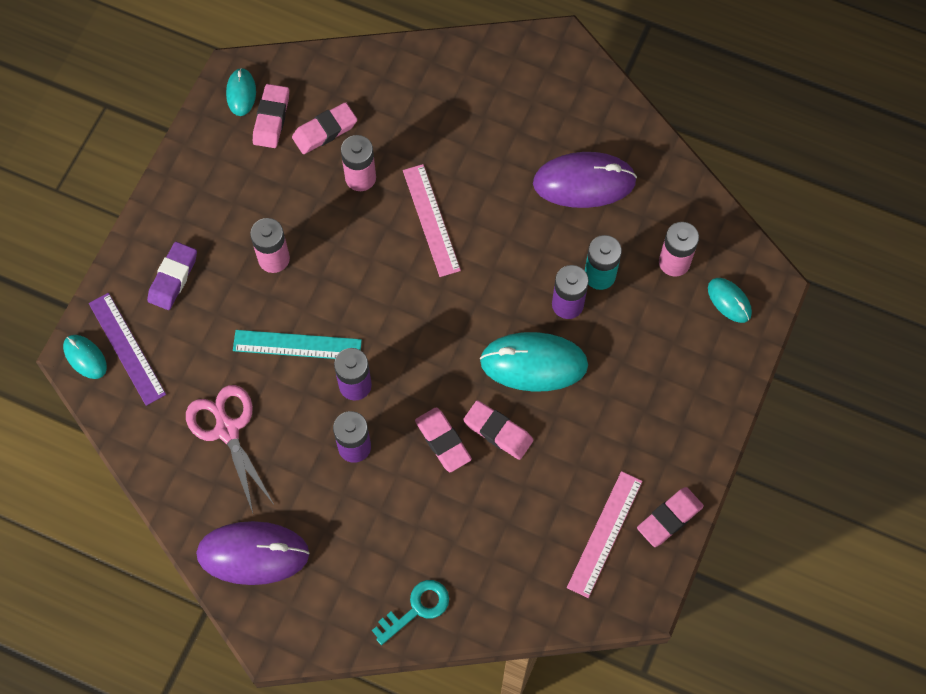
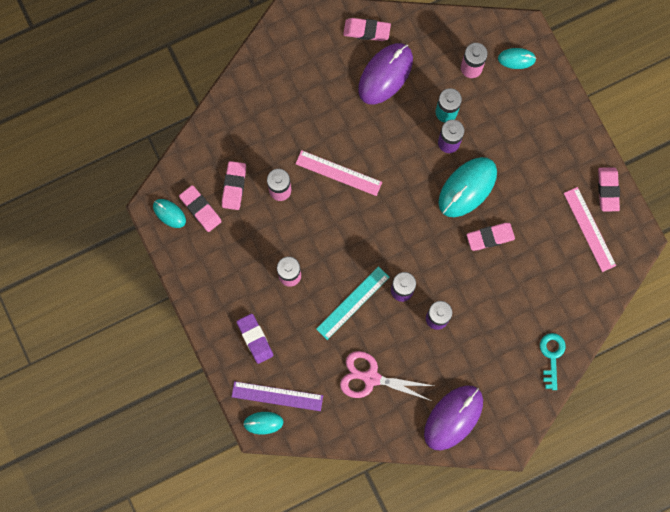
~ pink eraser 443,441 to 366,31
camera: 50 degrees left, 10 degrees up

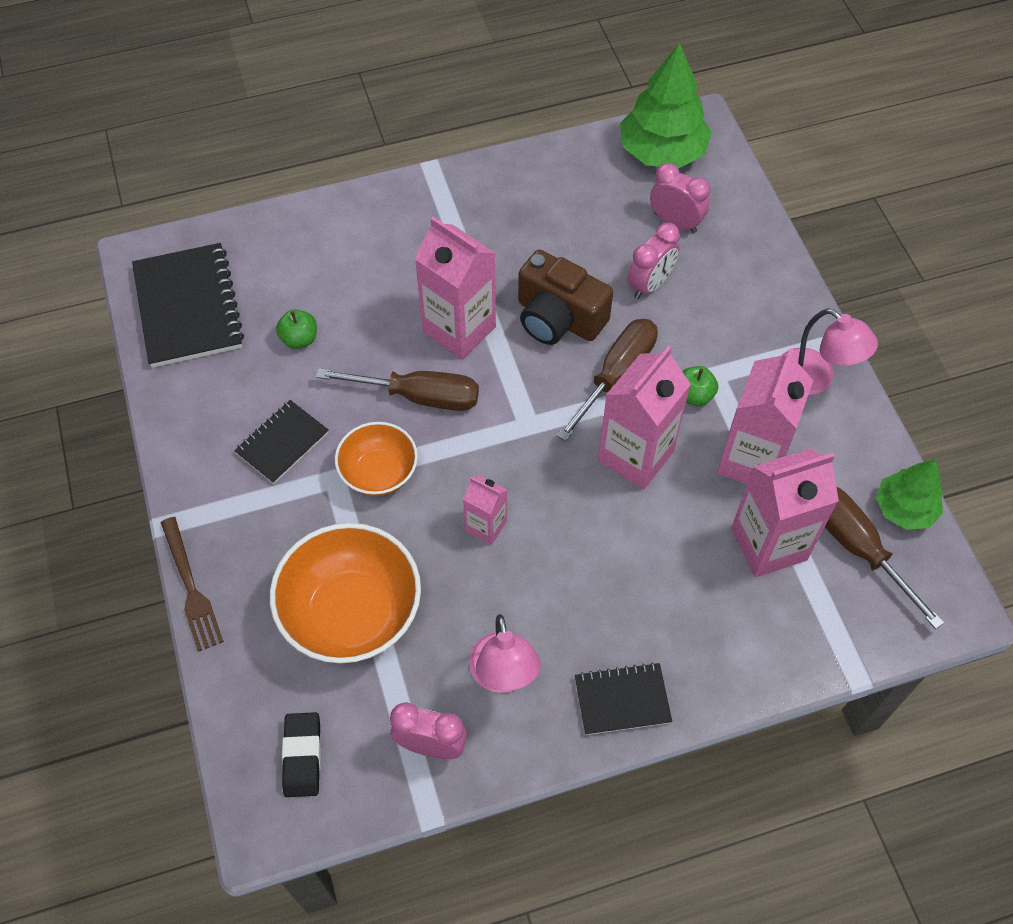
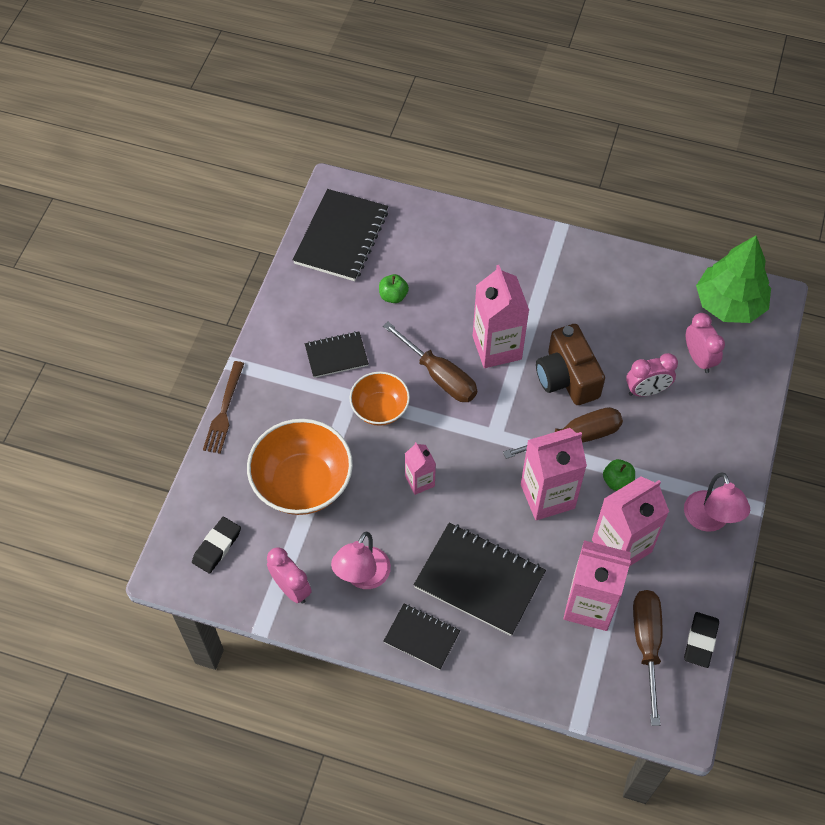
~ green tree 904,508 to black eraser 700,641
+ black notebook 479,580
camera: 35 degrees right, 0 degrees up

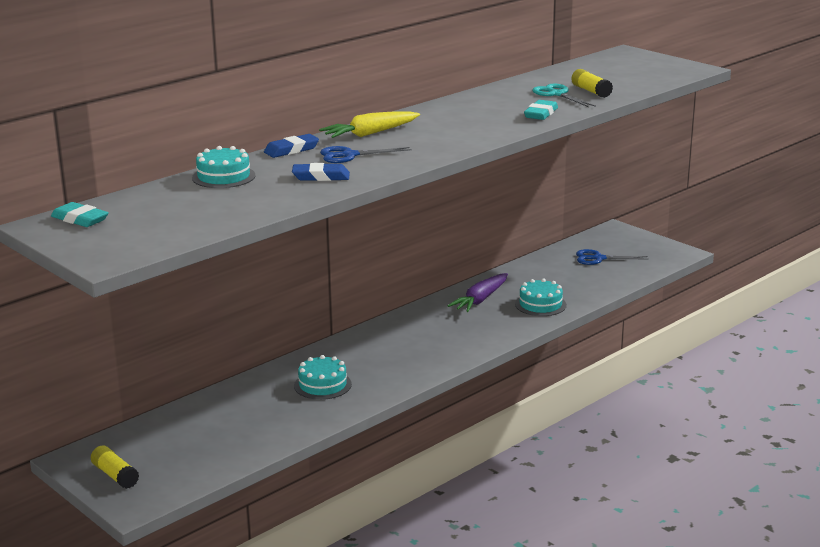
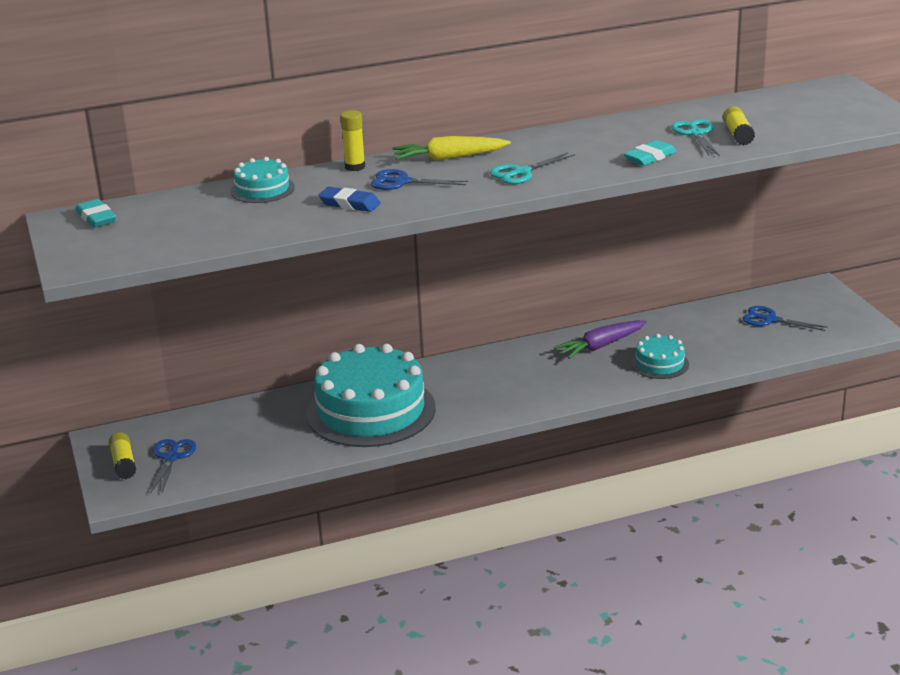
~ blue eraser 291,150 to yellow glue stick 355,167
~ turquoise cake 322,385 = 371,411 x2.16
+ blue scissors 171,457
+ turquoise scissors 521,172
camera: 25 degrees right, 5 degrees up

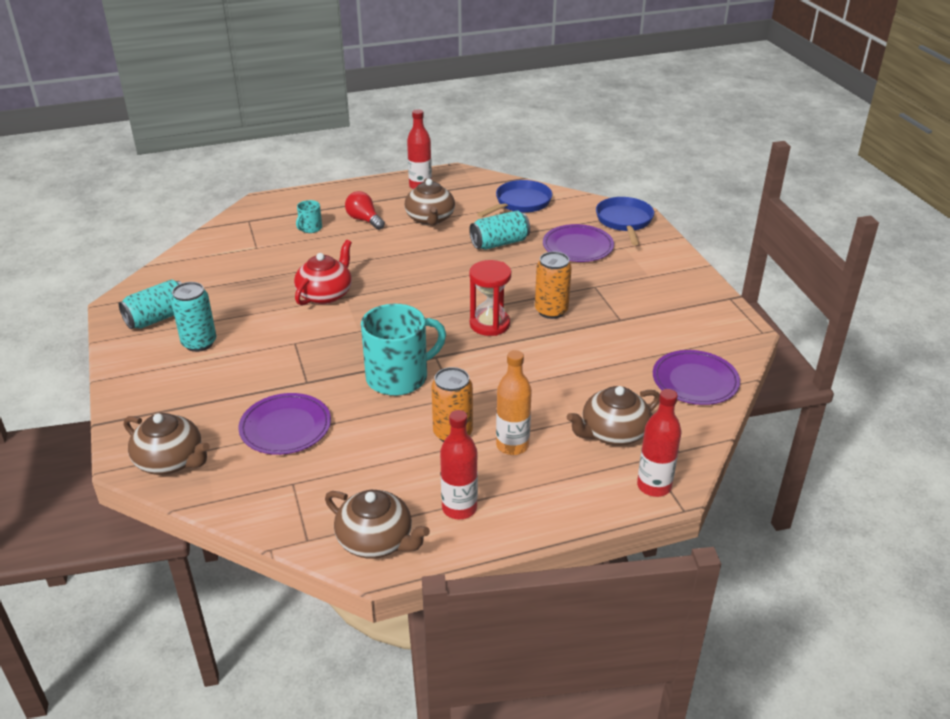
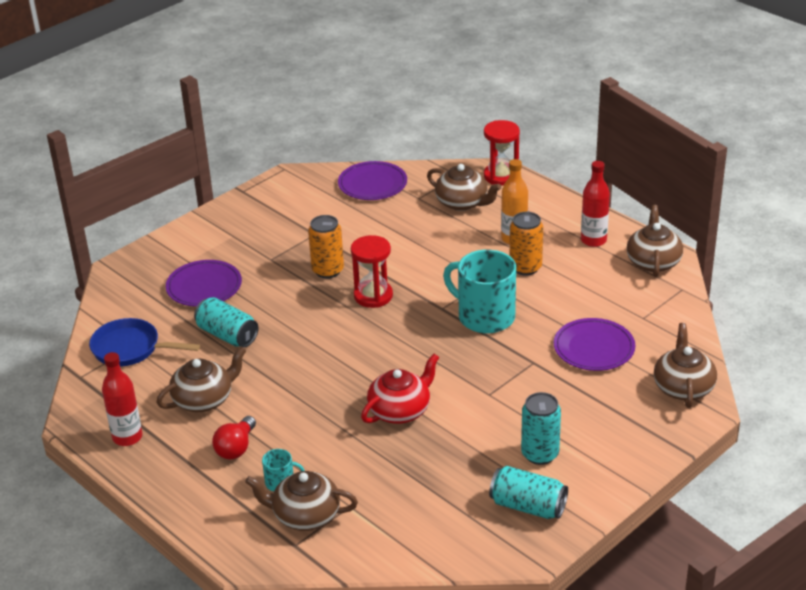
~ red teapot 325,294 = 400,410 135 degrees clockwise
- blue pan 624,221
~ red bottle 654,486 to red hourglass 501,176
+ brown teapot 305,515
camera: 115 degrees left, 0 degrees up

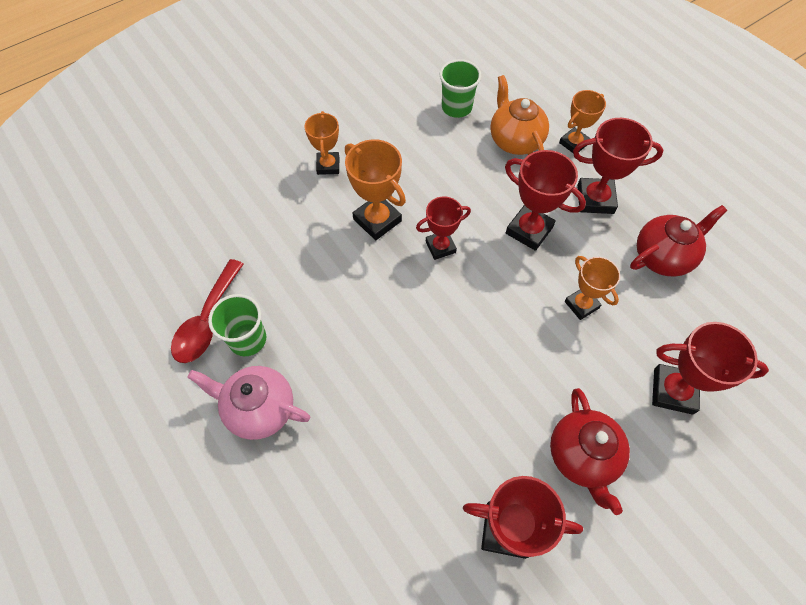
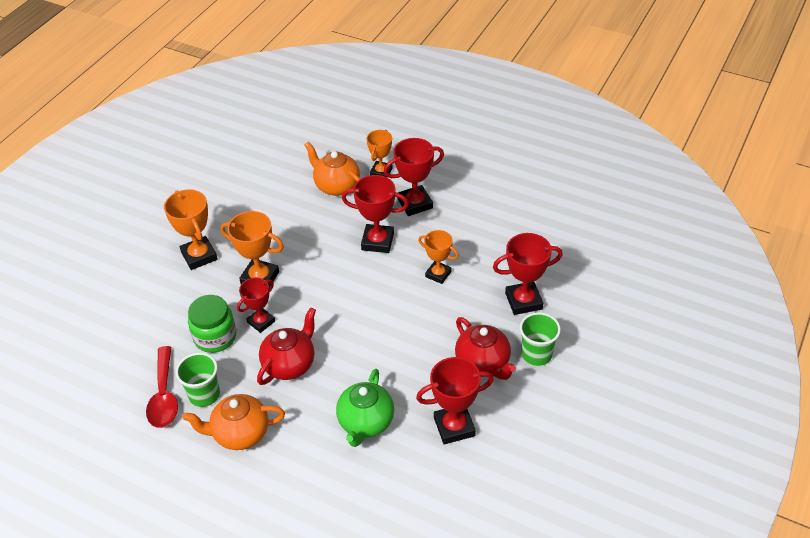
~ pink teapot 259,409 to orange teapot 240,433
~ orange trophy 328,165 = 199,256 x1.51
~ red trophy 440,247 to 261,322
~ green cup 456,107 to 536,354
~ red teapot 663,256 to 290,364
+ green jar 215,337
+ green teapot 366,423
camera: 25 degrees left, 15 degrees down

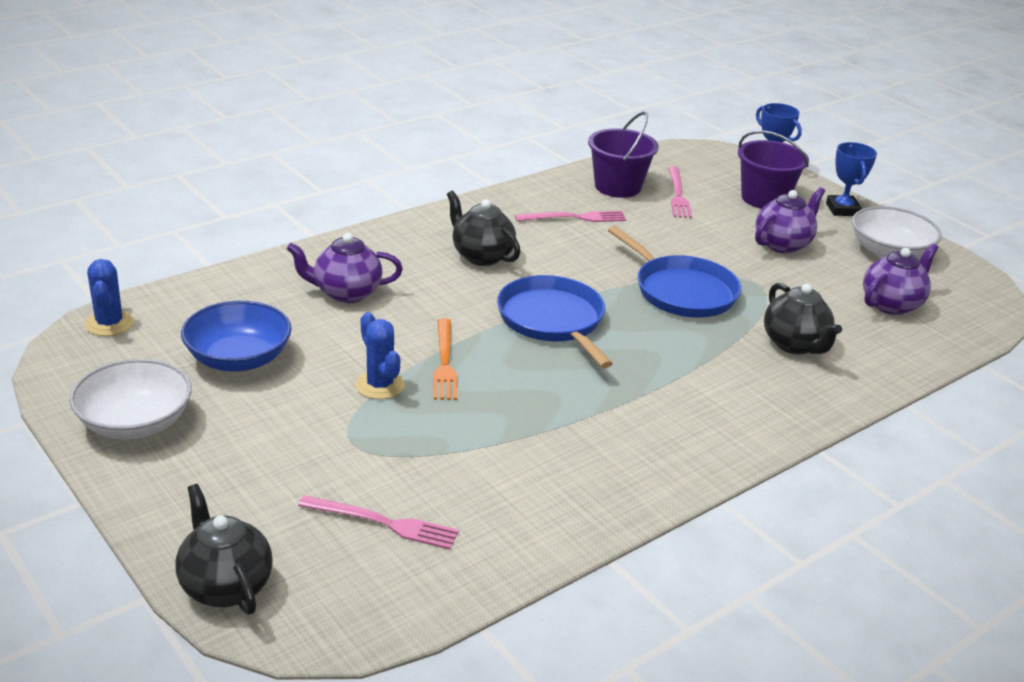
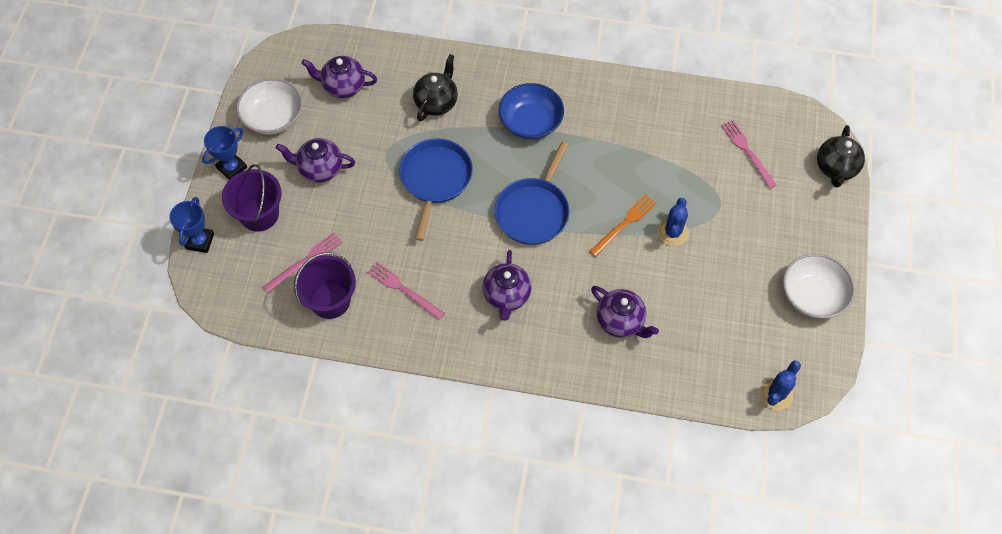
~ blue bowl 238,359 to 530,122
~ black teapot 481,256 to purple teapot 506,296
camera: 130 degrees left, 30 degrees up

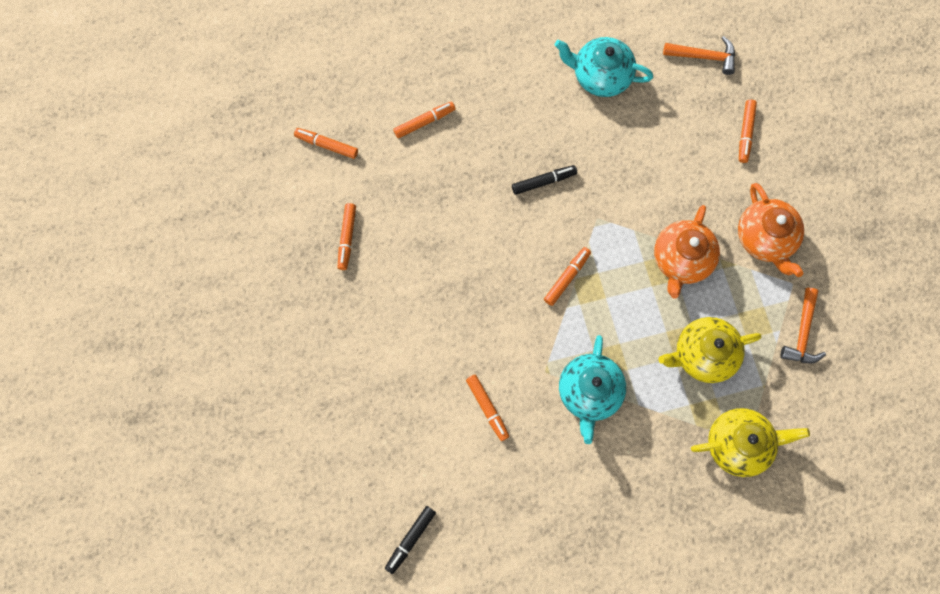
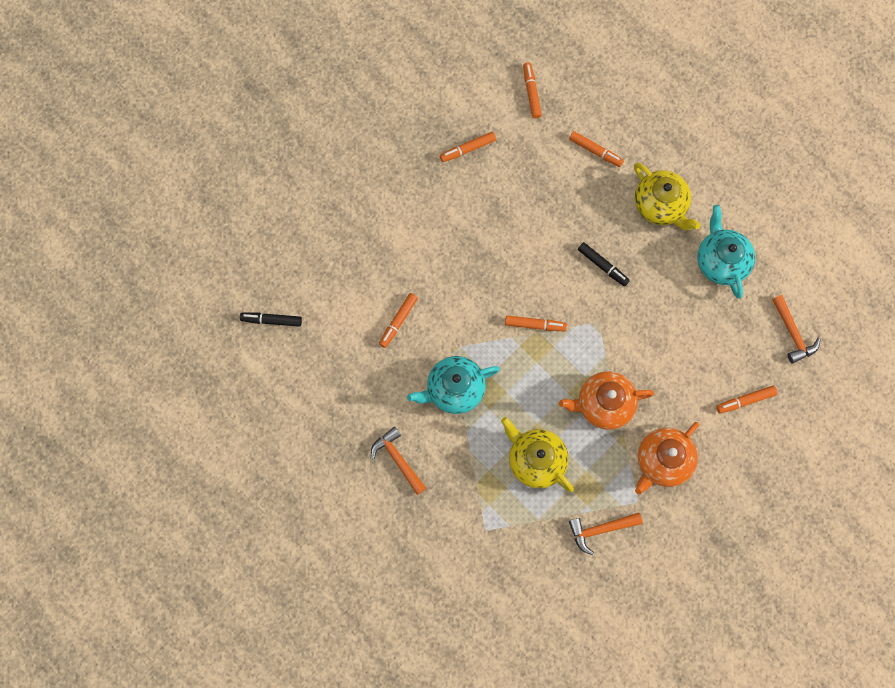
~ yellow teapot 739,444 to 660,205
+ orange hammer 397,459
camera: 60 degrees right, 0 degrees up

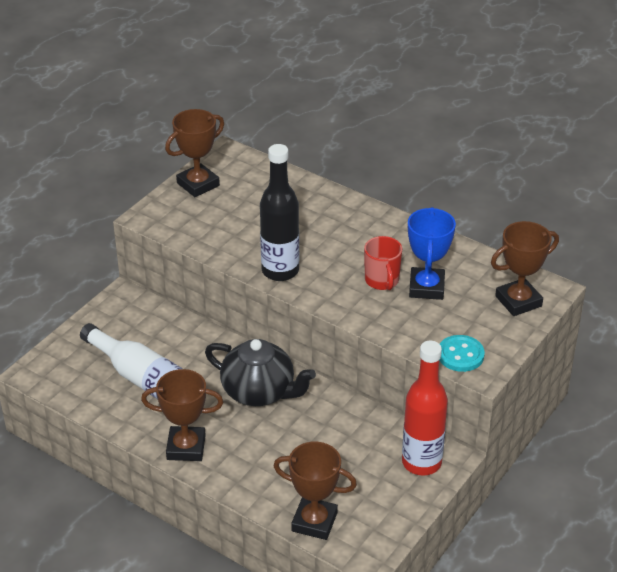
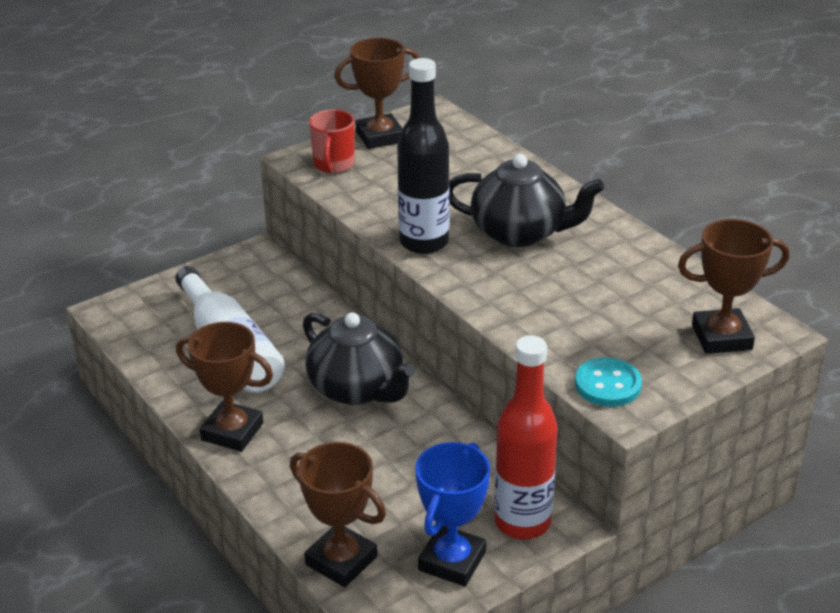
~ red mug 382,281 to 333,165
~ blue trophy 426,287 to 452,561
+ black teapot 520,233
camera: 20 degrees right, 5 degrees down

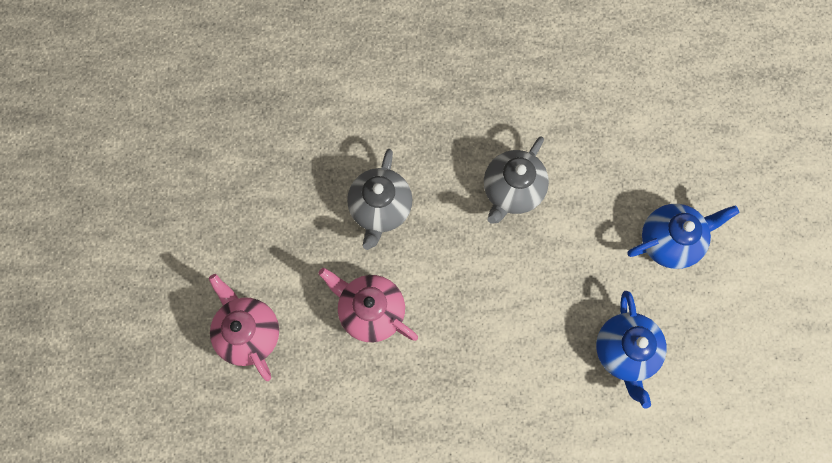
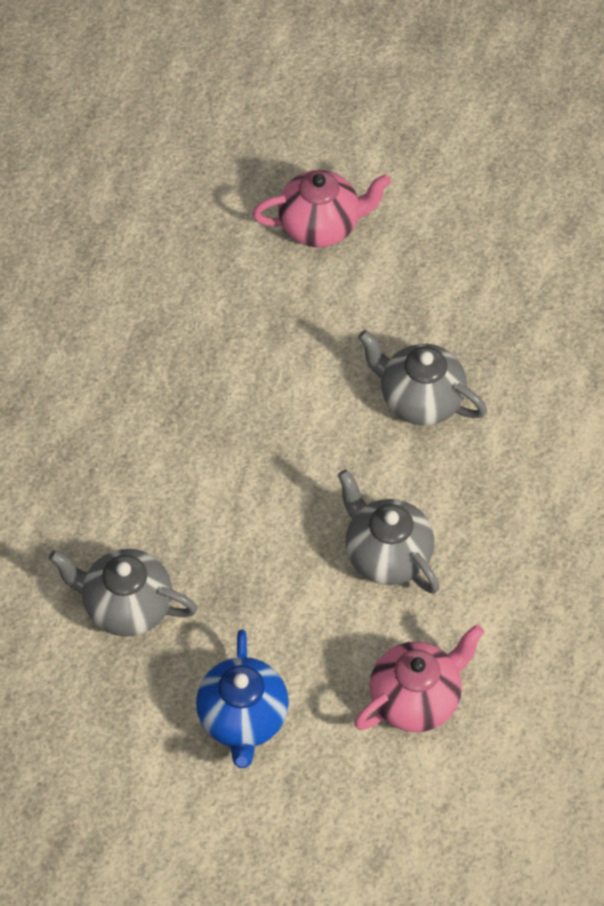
~ pink teapot 371,311 to 416,699
~ blue teapot 624,351 to grey teapot 126,606
camera: 110 degrees right, 15 degrees down

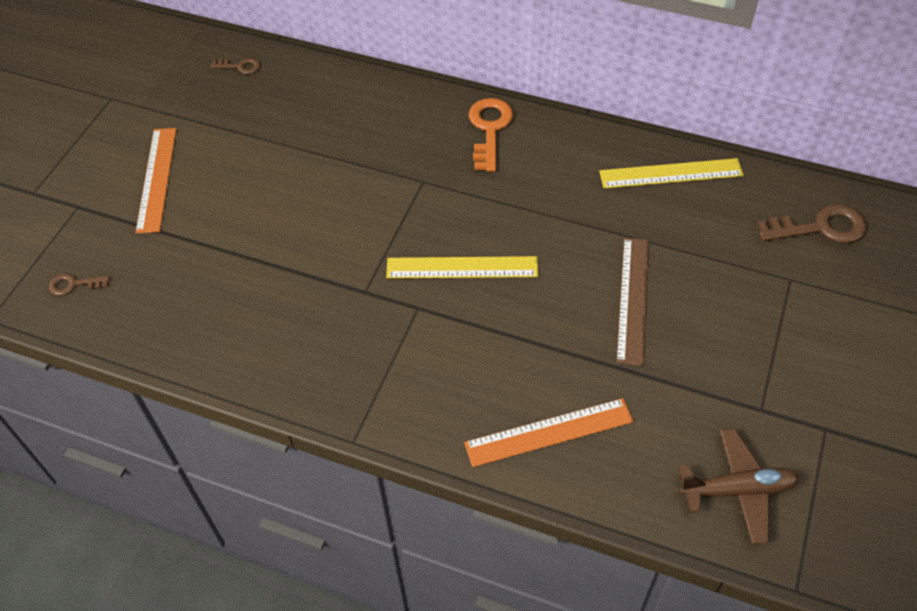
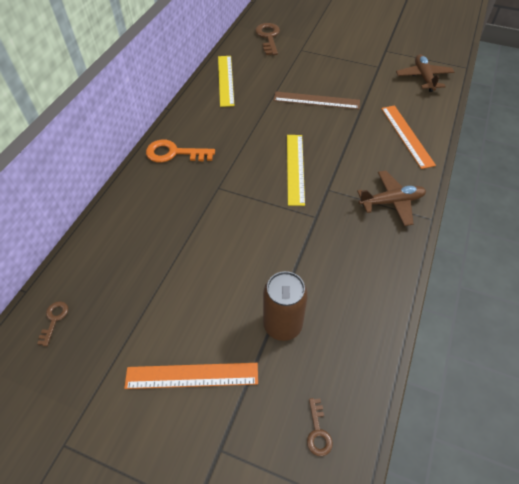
+ brown can 282,325
+ brown plane 391,202
camera: 90 degrees left, 0 degrees up

